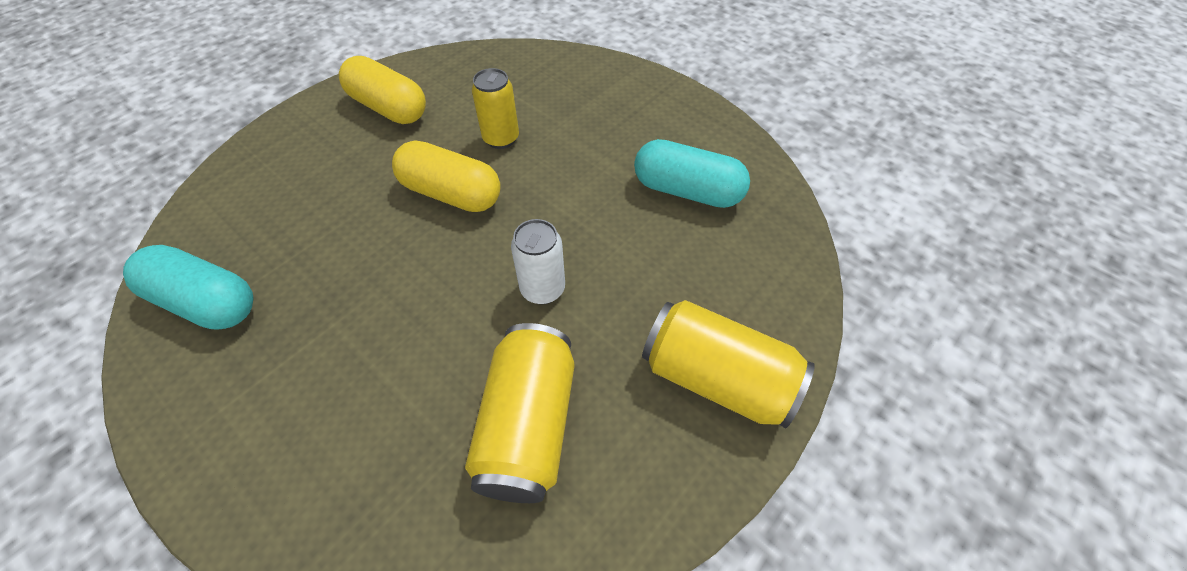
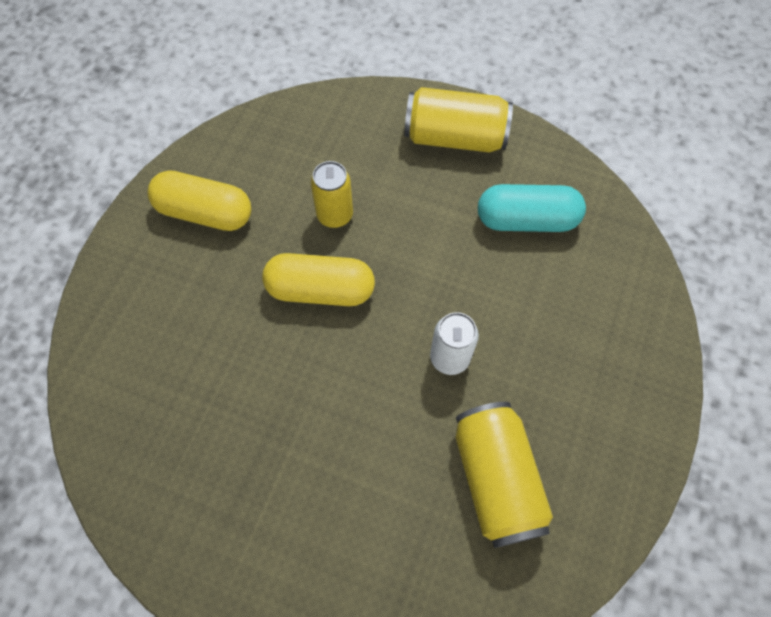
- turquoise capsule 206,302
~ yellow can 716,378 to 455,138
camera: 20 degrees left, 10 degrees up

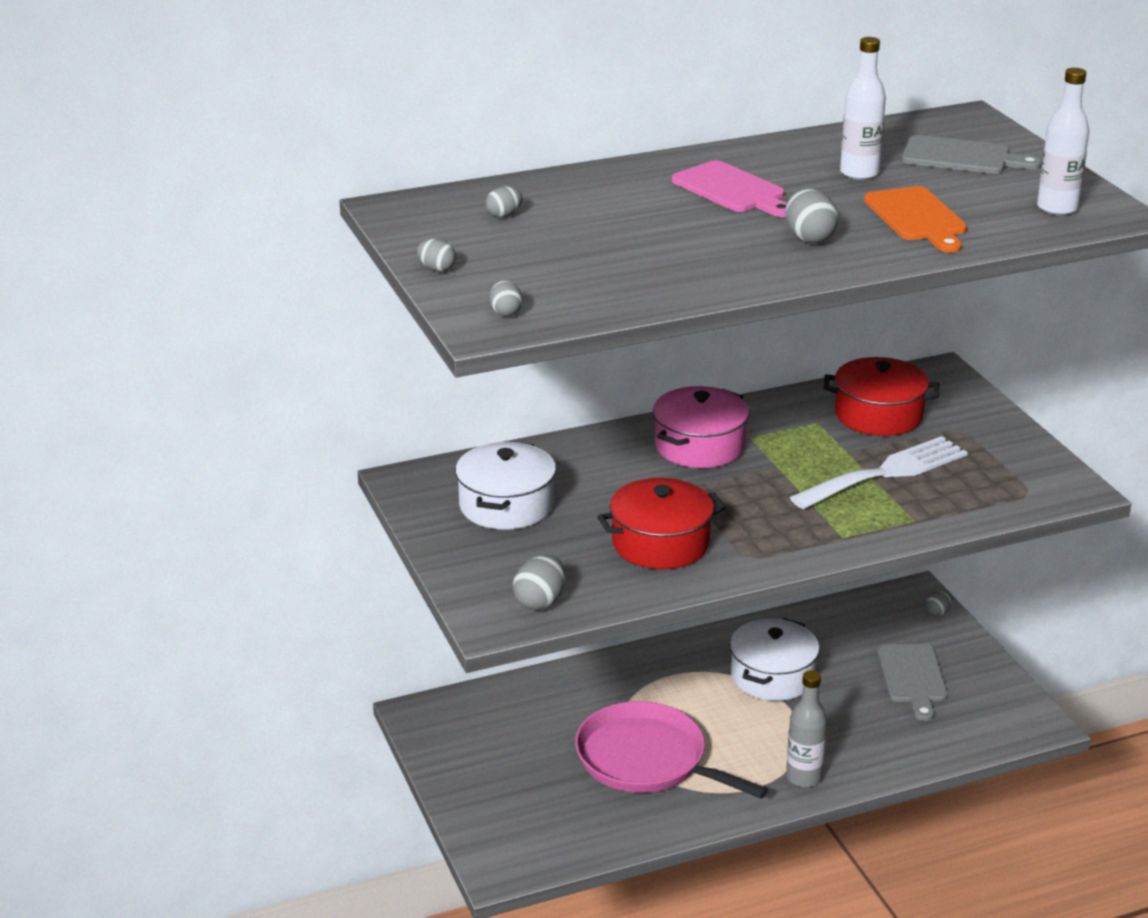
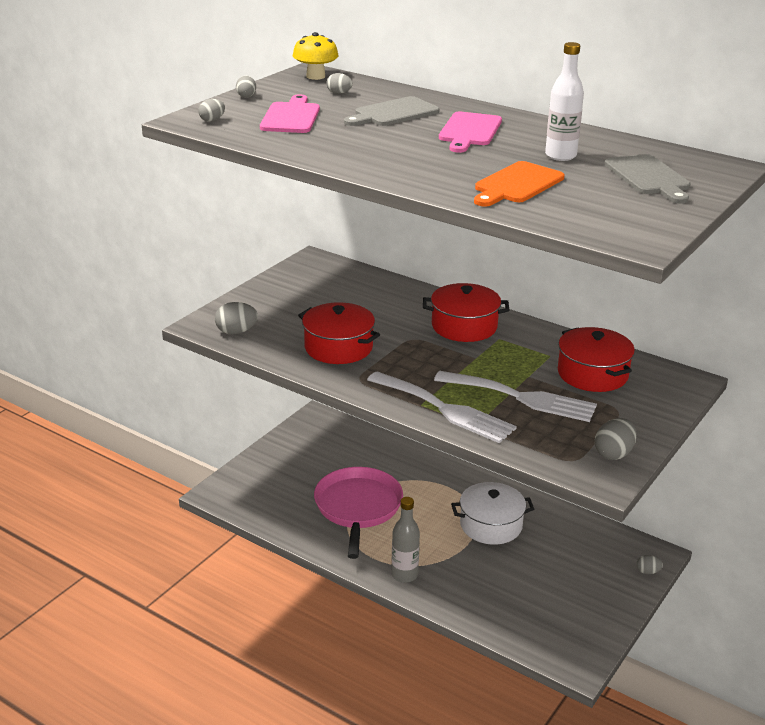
- white pot 506,505
~ pink pot 699,446 to red pot 464,326
~ grey egg 809,238 to 613,454
~ grey cutting board 912,677 to 393,113
- white bottle 1057,208
+ pink cutting board 291,117
+ yellow mushroom 315,76
+ white fork 445,409
camera: 55 degrees right, 0 degrees up

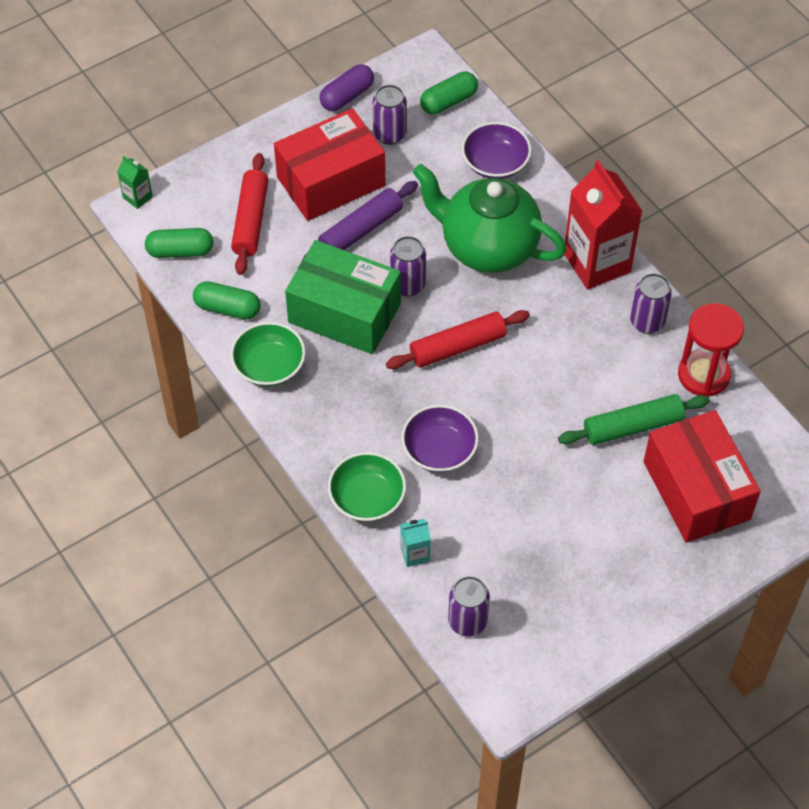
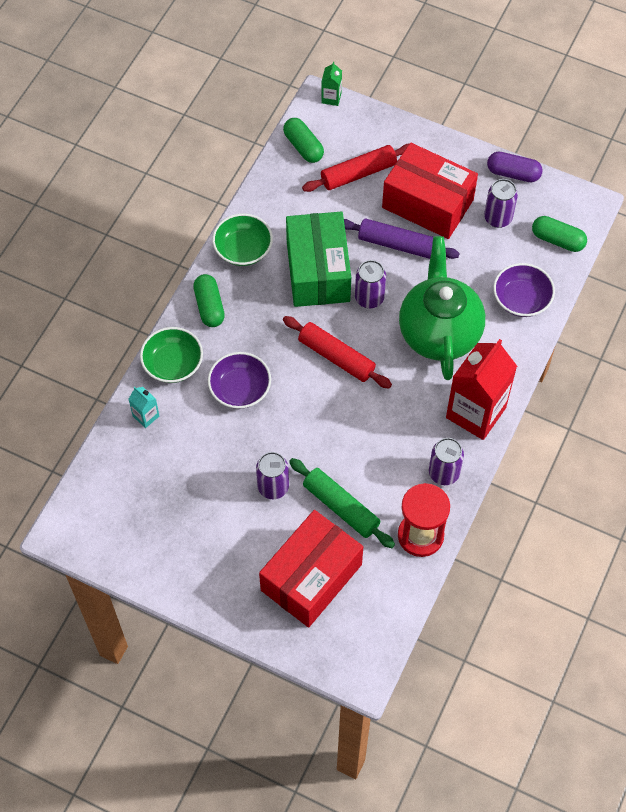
~ green capsule 227,308 to 209,306
~ purple can 467,621 to 273,487
camera: 60 degrees right, 5 degrees up

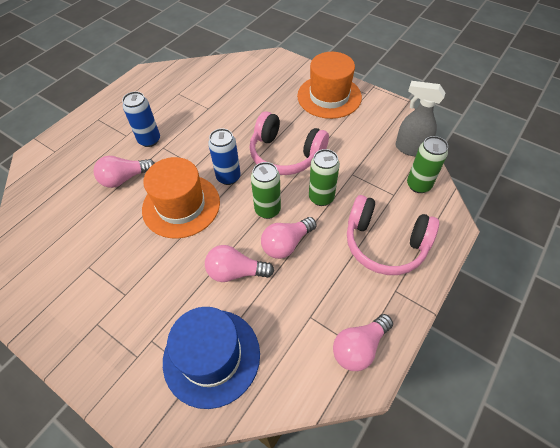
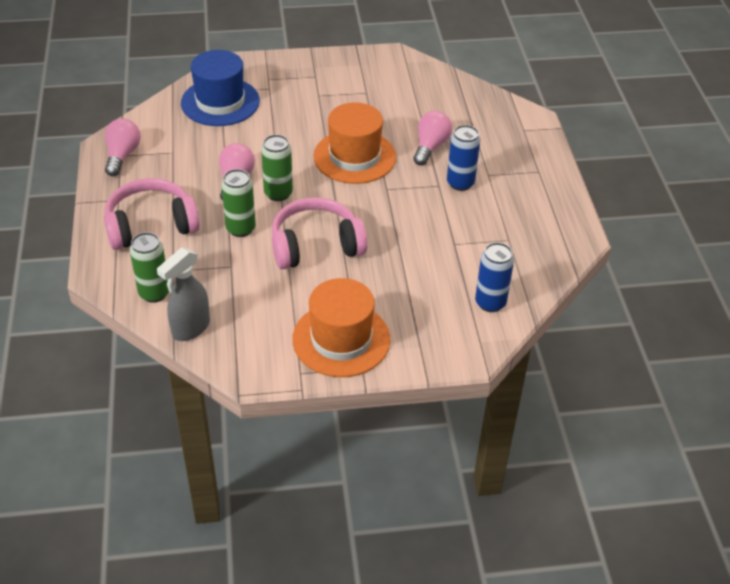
- pink light bulb 235,272
~ blue can 228,177 to 490,303
~ grey spray bottle 410,149 = 190,328 150 degrees clockwise
camera: 135 degrees right, 10 degrees down

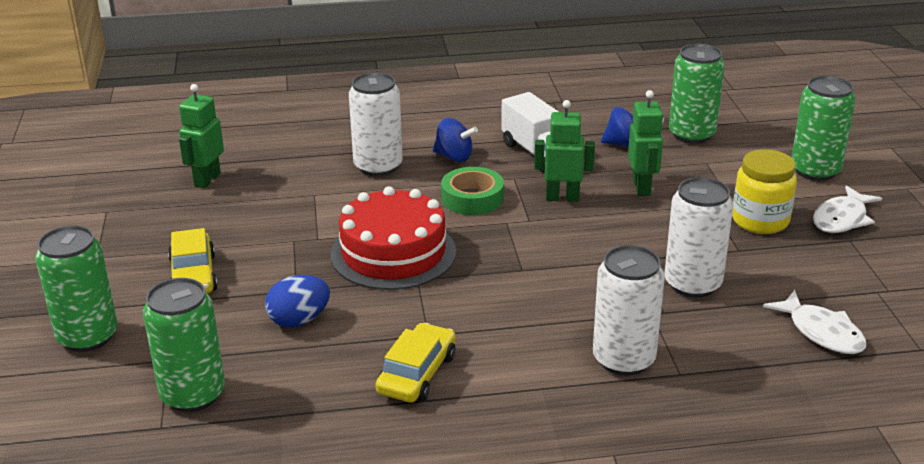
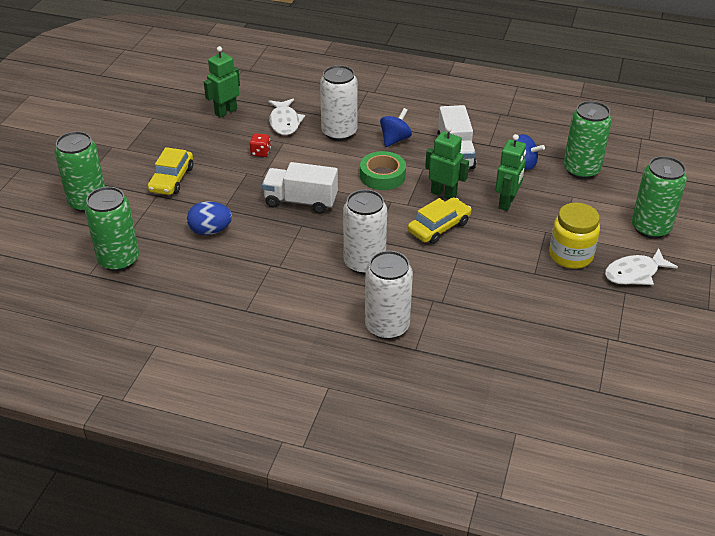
~ red cake 393,253 to white truck 301,201
~ yellow car 417,374 to 439,227
~ blue spinning top 454,157 = 395,139 105 degrees counterclockwise
~ white can 692,284 to 364,263
~ white fish 821,332 to 284,122
+ red dice 260,152
camera: 25 degrees right, 10 degrees up

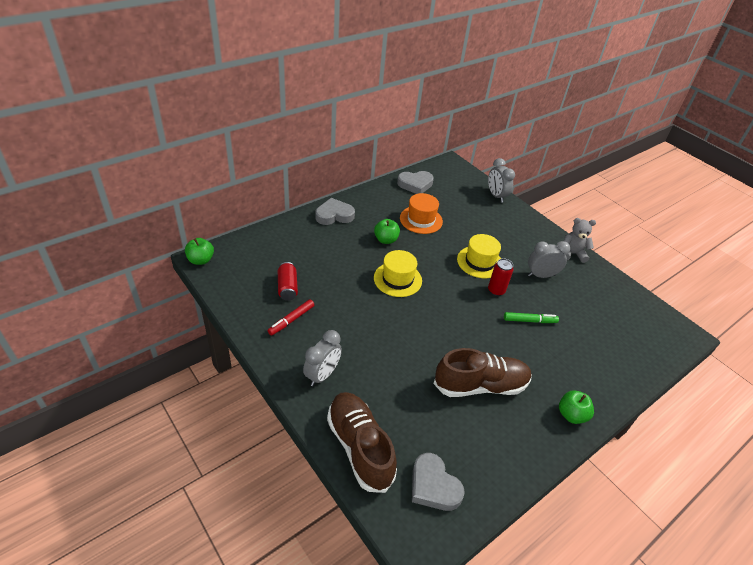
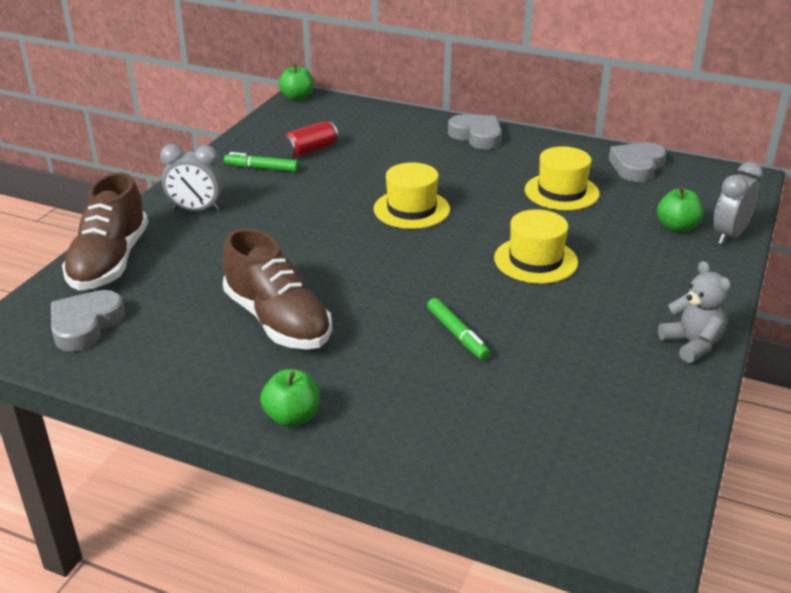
~ red marker 291,320 to green marker 261,168
~ brown shoe 359,447 = 110,262 150 degrees clockwise
~ green apple 386,240 to 677,227
~ grey heart 415,184 = 637,166 75 degrees clockwise
~ orange hat 421,220 to yellow hat 561,192
- red can 496,291
- grey clock 541,275
camera: 65 degrees right, 10 degrees down

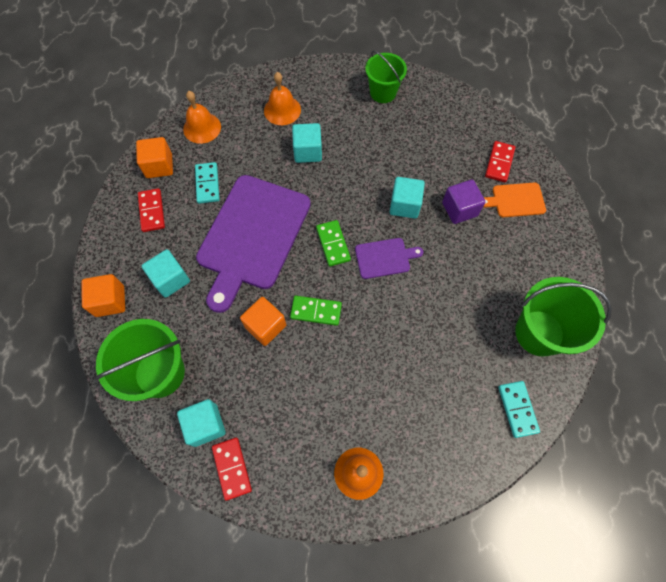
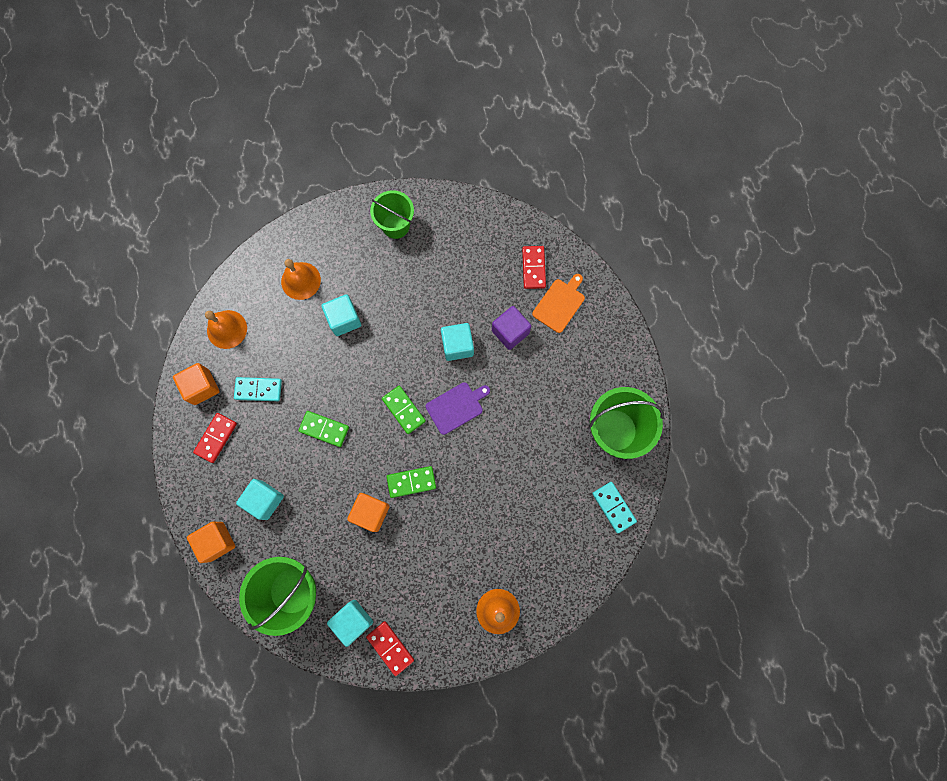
~ red domino 152,211 = 216,438 60 degrees clockwise
~ turquoise domino 207,184 = 258,390 60 degrees counterclockwise
~ purple cutting board 252,236 to green domino 324,429
~ orange cutting board 515,200 = 560,304 150 degrees clockwise
camera: 20 degrees left, 10 degrees up

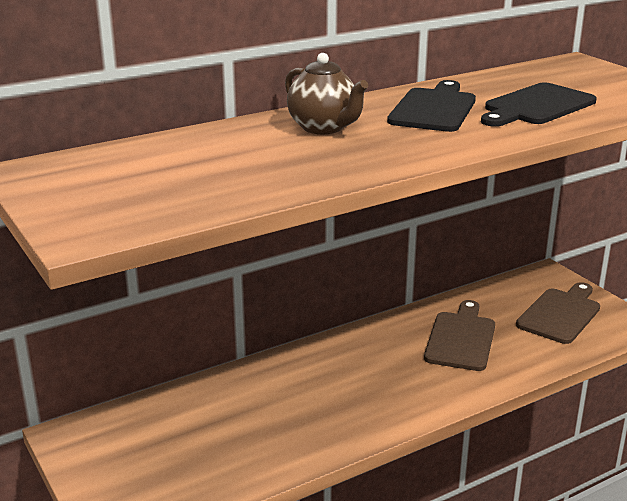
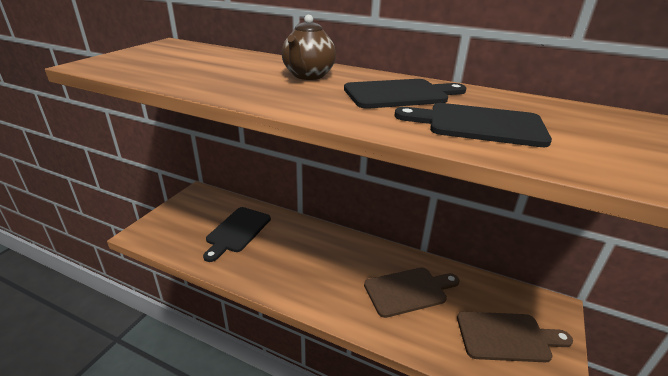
+ black cutting board 237,231
camera: 55 degrees right, 5 degrees up

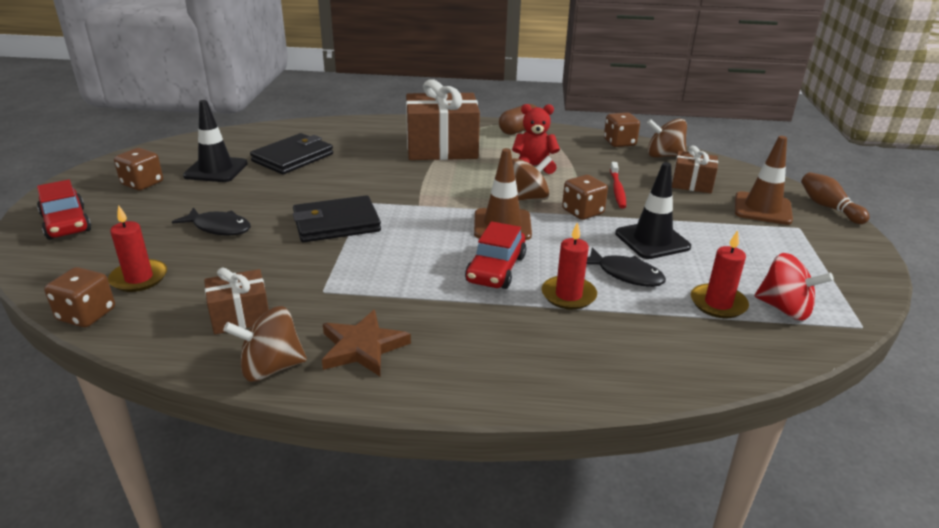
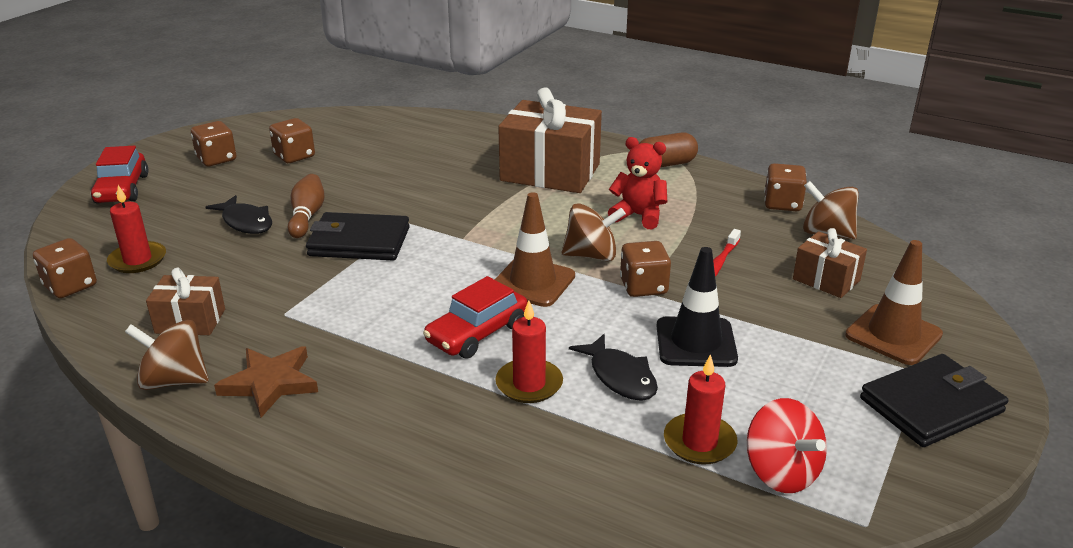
~ black traffic cone 216,170 to brown dice 294,156
~ black wallet 293,158 to 931,405
~ brown bowling pin 828,207 to 307,216
camera: 25 degrees right, 0 degrees up

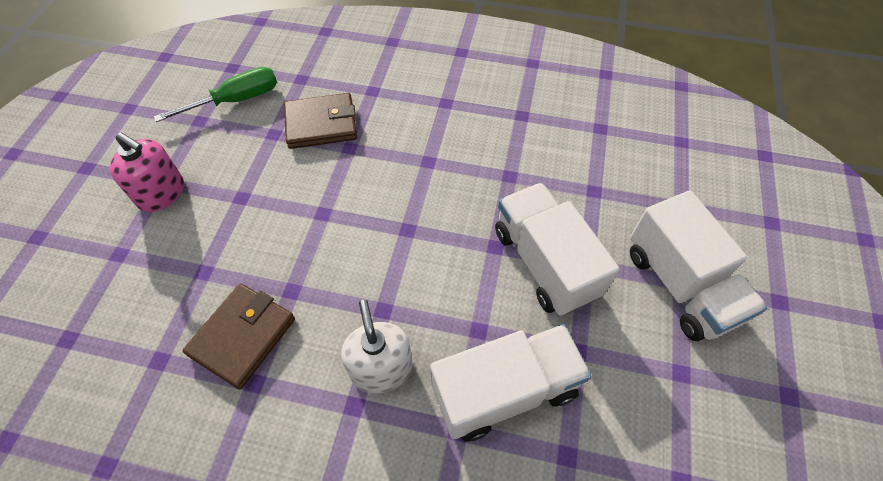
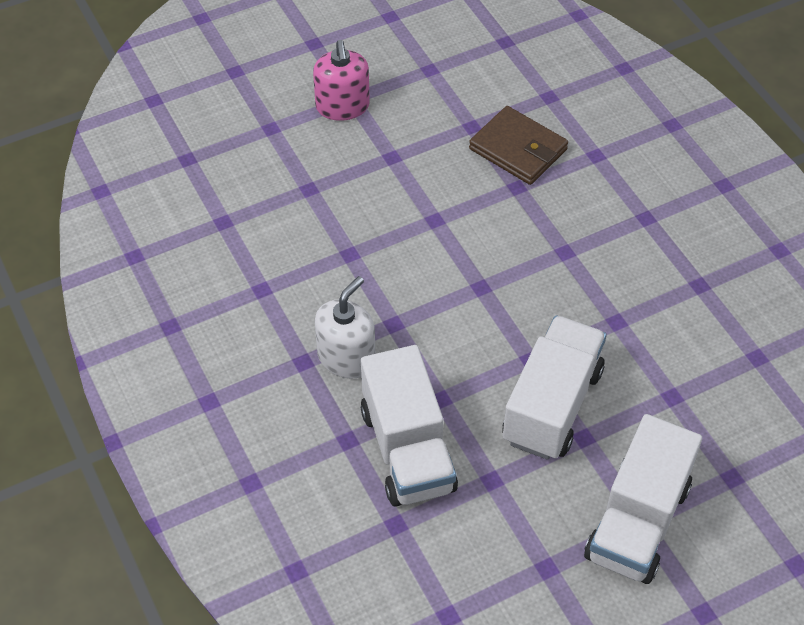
- green screwdriver 235,100
- brown wallet 243,337
~ white truck 505,391 = 407,450 45 degrees clockwise
camera: 50 degrees right, 5 degrees down

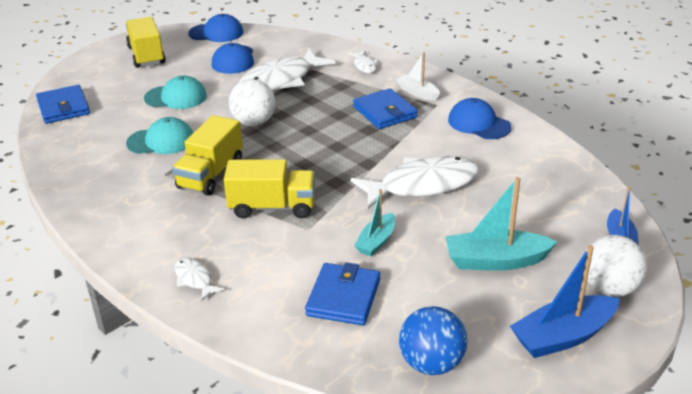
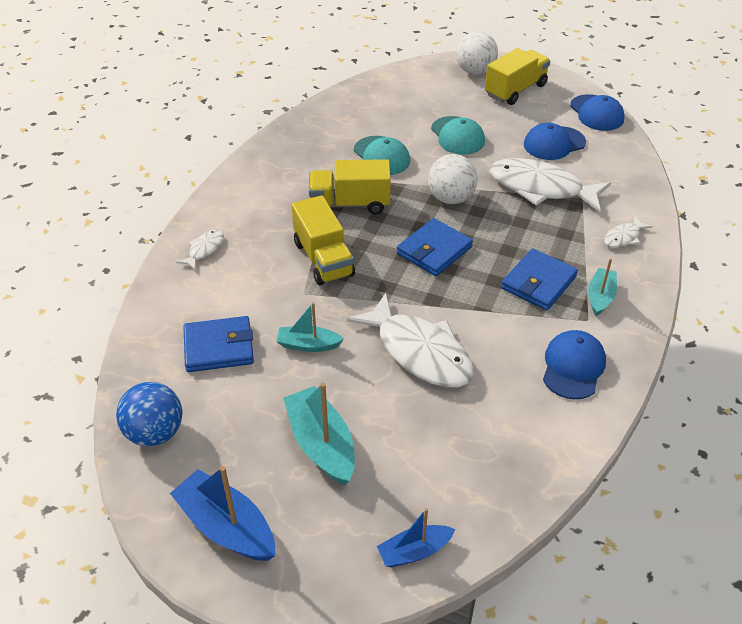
~ blue wallet 63,107 to 434,250
~ white boat 417,93 to turquoise boat 600,297
~ white ball 609,288 to 475,71
camera: 65 degrees right, 10 degrees up

